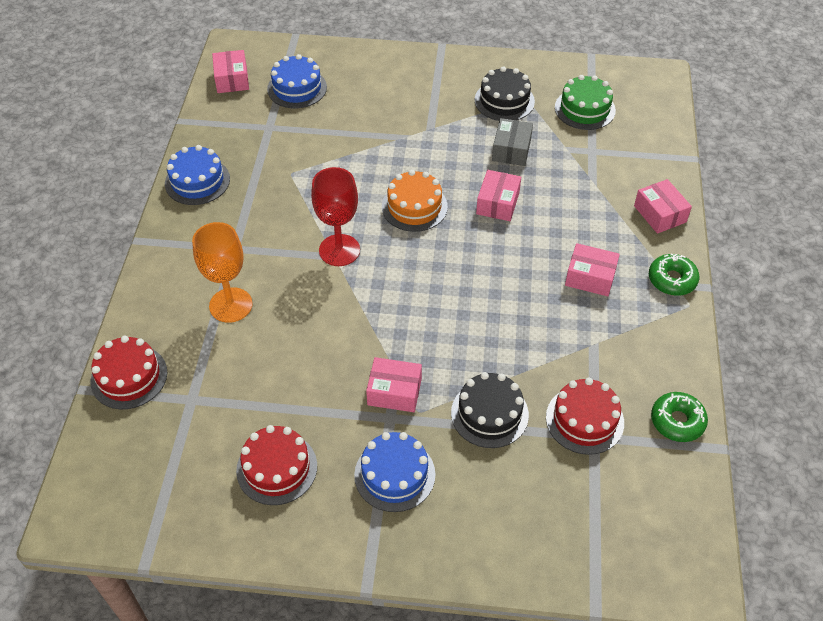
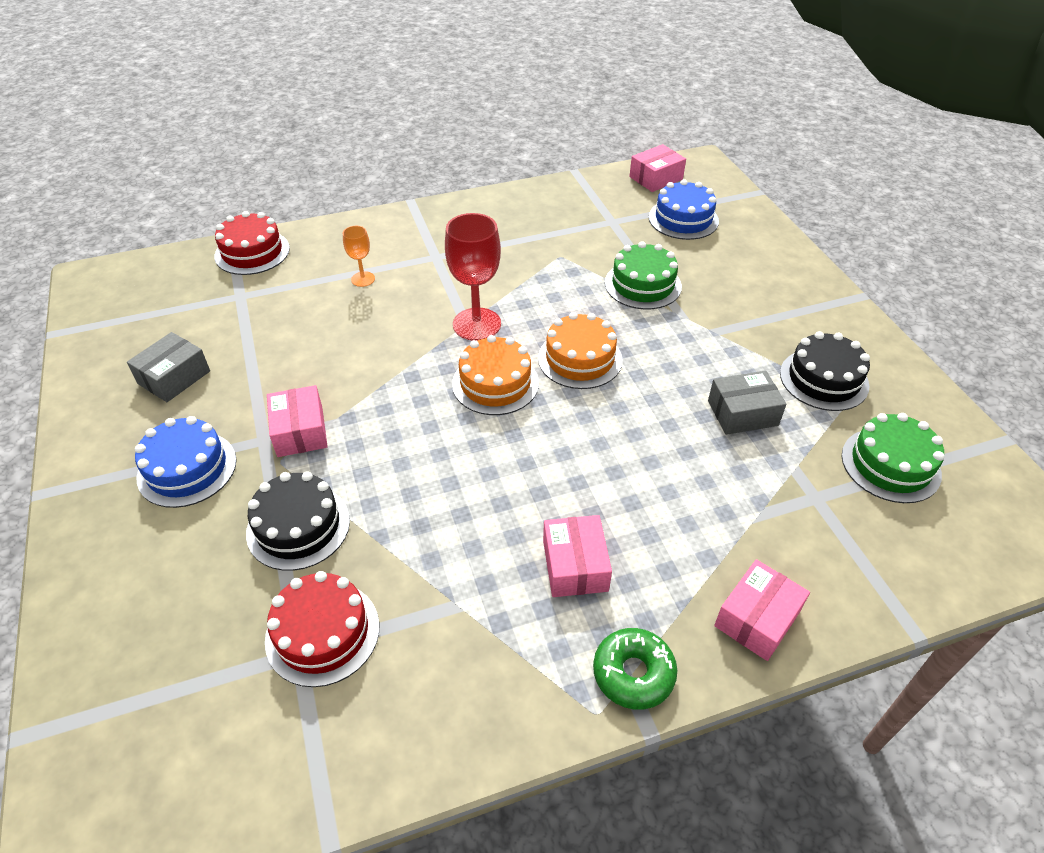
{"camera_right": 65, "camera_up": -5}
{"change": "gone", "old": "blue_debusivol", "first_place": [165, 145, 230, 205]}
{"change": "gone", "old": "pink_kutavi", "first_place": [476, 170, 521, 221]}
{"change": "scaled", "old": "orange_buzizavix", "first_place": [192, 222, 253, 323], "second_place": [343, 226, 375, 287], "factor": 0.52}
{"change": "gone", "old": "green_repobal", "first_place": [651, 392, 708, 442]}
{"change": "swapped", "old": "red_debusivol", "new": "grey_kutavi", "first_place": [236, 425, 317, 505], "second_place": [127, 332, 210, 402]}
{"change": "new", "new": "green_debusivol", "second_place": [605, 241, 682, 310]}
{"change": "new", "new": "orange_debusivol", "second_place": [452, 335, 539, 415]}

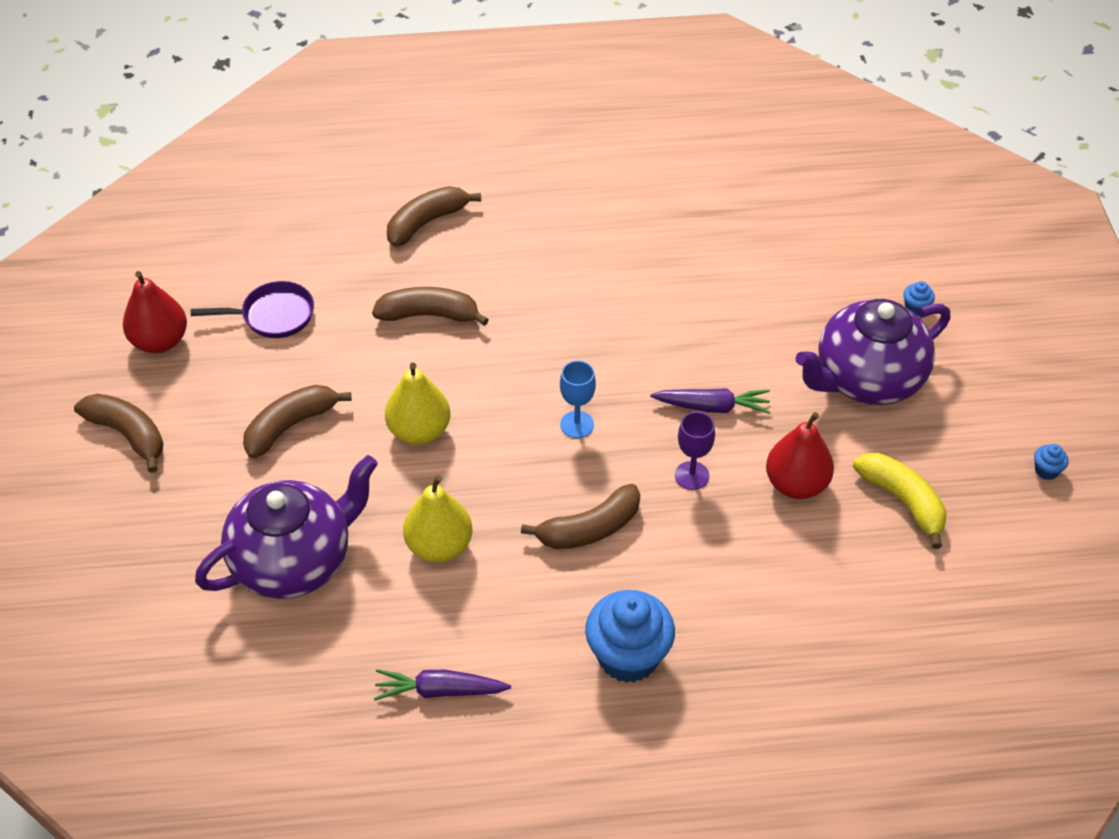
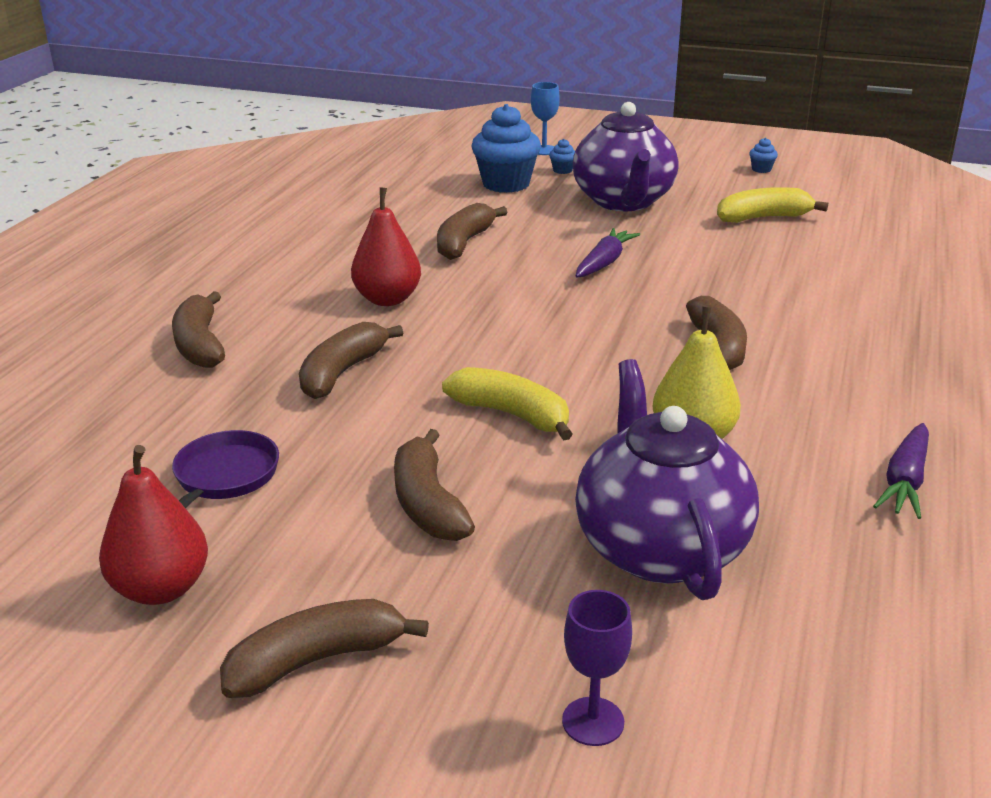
{"camera_right": -65, "camera_up": -20}
{"change": "shifted", "old": "blue_buzizavix", "first_place": [560, 360, 596, 438], "second_place": [531, 82, 560, 155]}
{"change": "swapped", "old": "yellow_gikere", "new": "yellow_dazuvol", "first_place": [385, 363, 450, 445], "second_place": [442, 367, 573, 441]}
{"change": "shifted", "old": "purple_buzizavix", "first_place": [675, 412, 715, 490], "second_place": [562, 590, 632, 746]}
{"change": "shifted", "old": "red_gikere", "first_place": [766, 412, 834, 499], "second_place": [351, 187, 421, 306]}
{"change": "shifted", "old": "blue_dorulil", "first_place": [585, 590, 675, 683], "second_place": [471, 104, 541, 193]}
{"change": "new", "new": "brown_dazuvol", "second_place": [437, 203, 508, 260]}

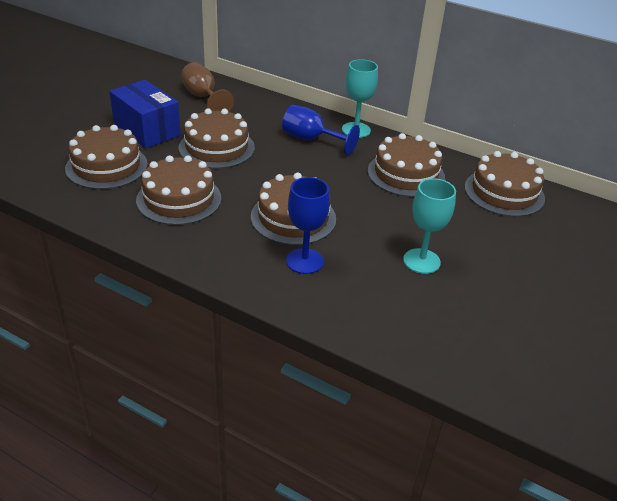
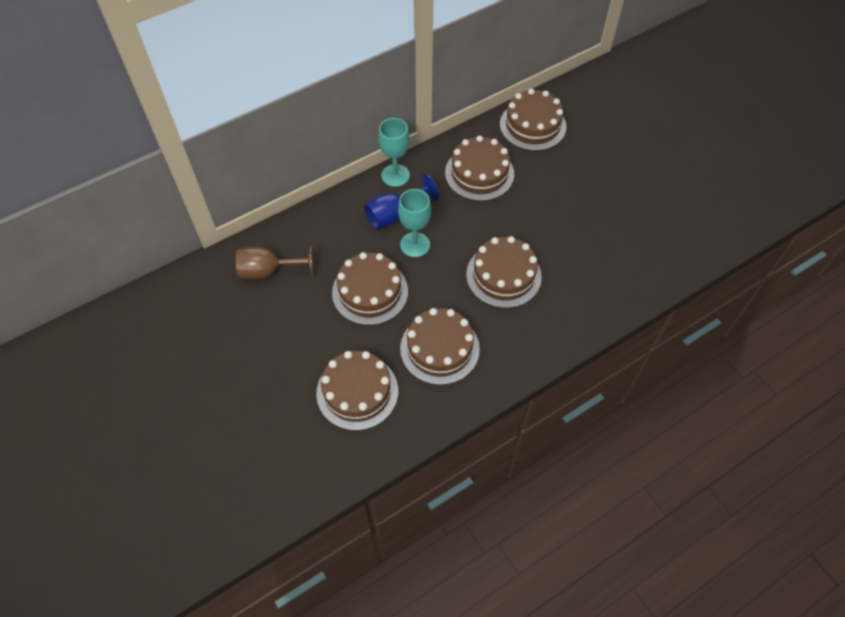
{"camera_right": -60, "camera_up": 20}
{"change": "gone", "old": "blue_kutavi", "first_place": [109, 80, 181, 148]}
{"change": "gone", "old": "blue_buzizavix", "first_place": [286, 177, 330, 274]}
{"change": "shifted", "old": "turquoise_buzizavix", "first_place": [403, 178, 456, 274], "second_place": [398, 189, 431, 257]}

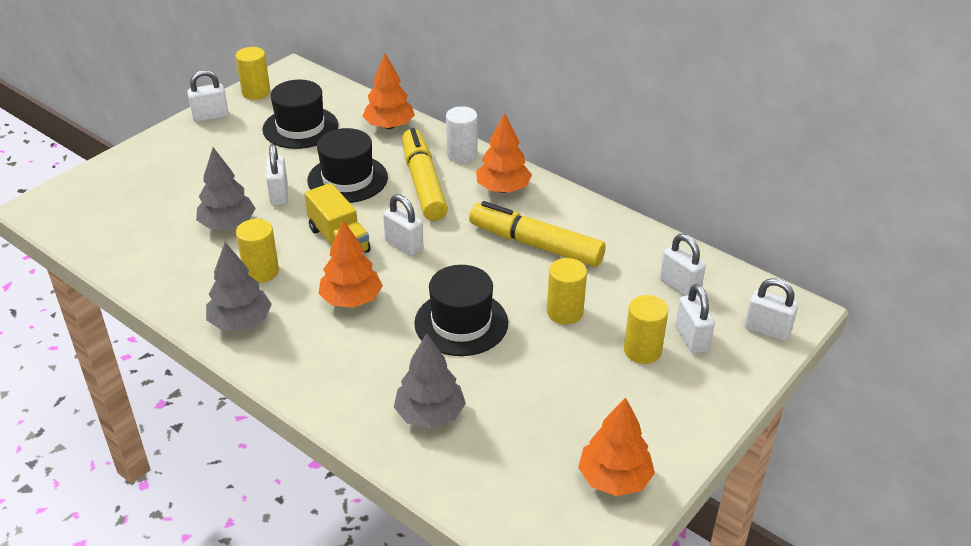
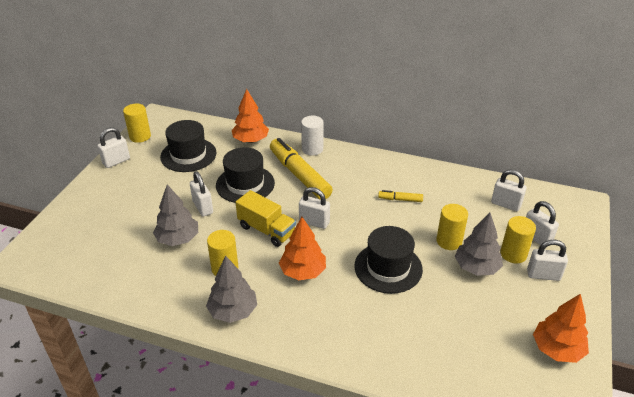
{"camera_right": -20, "camera_up": 0}
{"change": "gone", "old": "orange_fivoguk", "first_place": [476, 113, 532, 193]}
{"change": "scaled", "old": "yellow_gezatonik", "first_place": [469, 201, 606, 267], "second_place": [378, 190, 423, 202], "factor": 0.45}
{"change": "shifted", "old": "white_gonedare", "first_place": [745, 278, 798, 341], "second_place": [527, 240, 568, 281]}
{"change": "shifted", "old": "grey_fivoguk", "first_place": [394, 333, 466, 428], "second_place": [455, 213, 503, 276]}

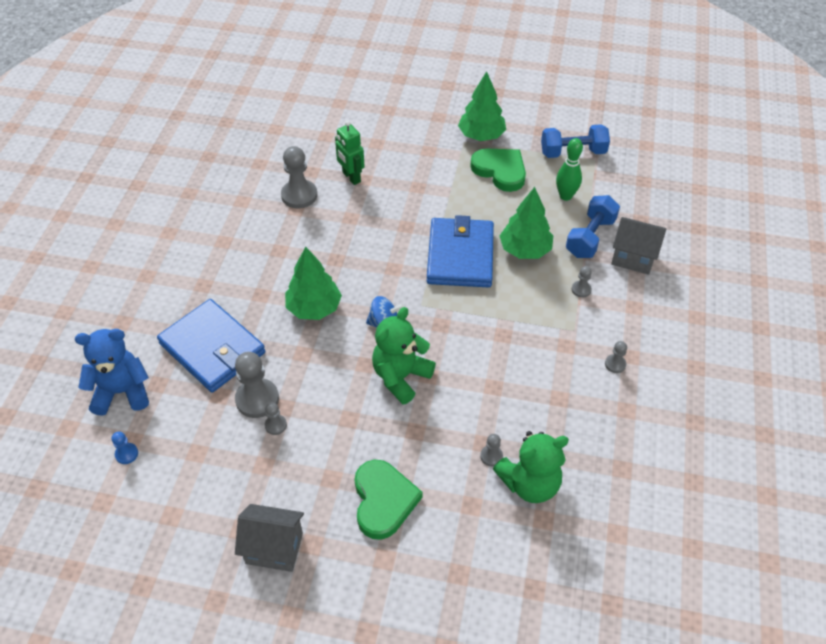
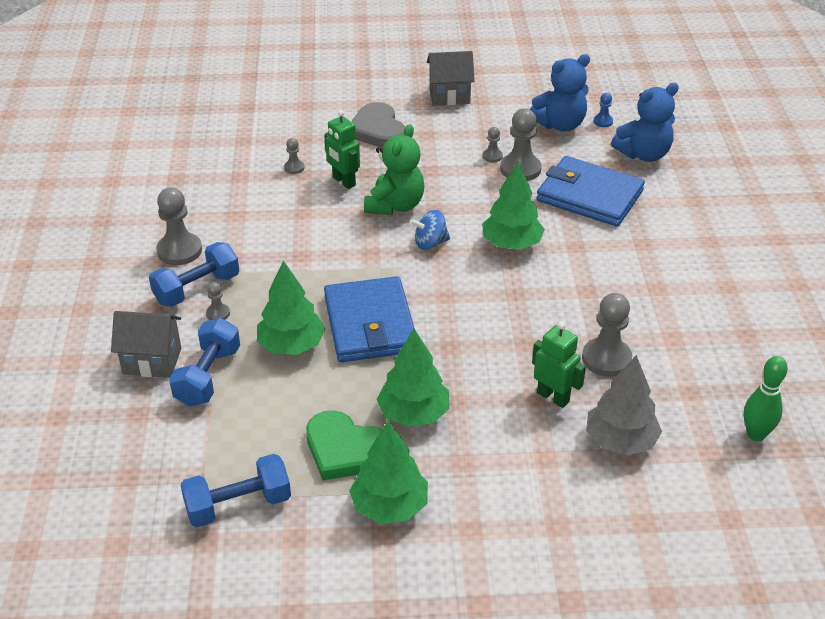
{"camera_right": 165, "camera_up": -10}
{"change": "shifted", "old": "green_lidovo", "first_place": [556, 138, 583, 201], "second_place": [744, 356, 788, 441]}
{"change": "scaled", "old": "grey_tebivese", "first_place": [605, 341, 627, 373], "second_place": [156, 187, 202, 265], "factor": 2.0}
{"change": "gone", "old": "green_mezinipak", "first_place": [493, 431, 569, 503]}
{"change": "repainted", "old": "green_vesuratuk", "new": "grey_vesuratuk", "first_place": [355, 460, 423, 540], "second_place": [351, 102, 405, 148]}
{"change": "new", "new": "blue_mezinipak", "second_place": [530, 54, 590, 131]}
{"change": "new", "new": "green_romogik", "second_place": [324, 110, 360, 189]}
{"change": "new", "new": "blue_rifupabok", "second_place": [149, 242, 239, 307]}
{"change": "new", "new": "green_fivoguk", "second_place": [376, 329, 449, 427]}
{"change": "new", "new": "grey_fivoguk", "second_place": [586, 355, 662, 456]}

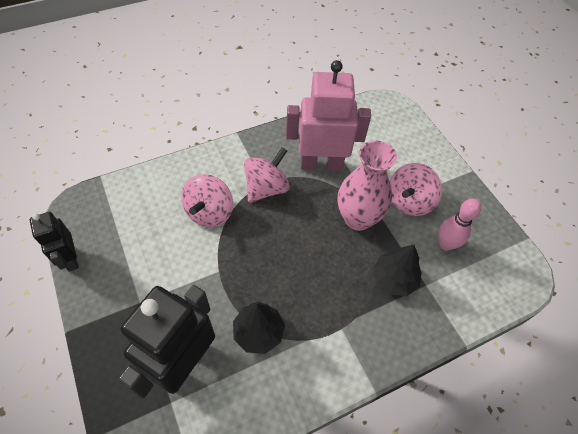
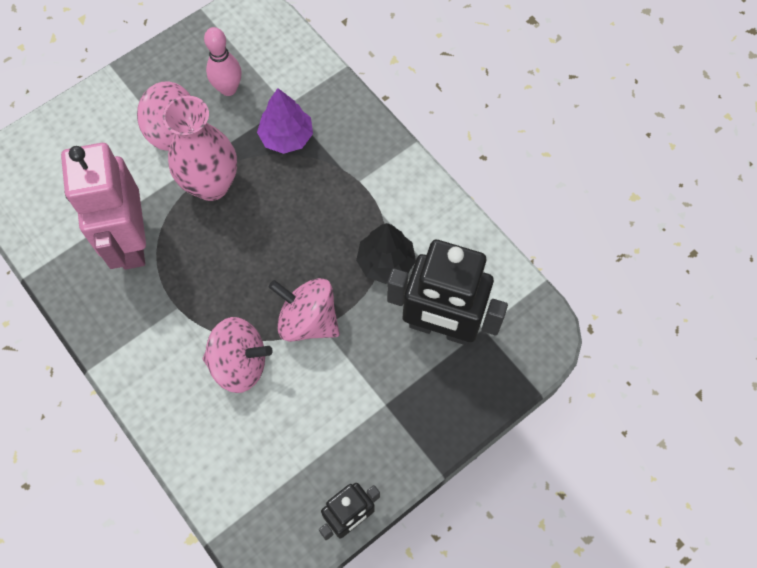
{"camera_right": -100, "camera_up": 10}
{"change": "shifted", "old": "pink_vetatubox", "first_place": [244, 147, 290, 203], "second_place": [269, 278, 340, 342]}
{"change": "repainted", "old": "black_fivoguk", "new": "purple_fivoguk", "first_place": [373, 245, 422, 296], "second_place": [257, 88, 313, 154]}

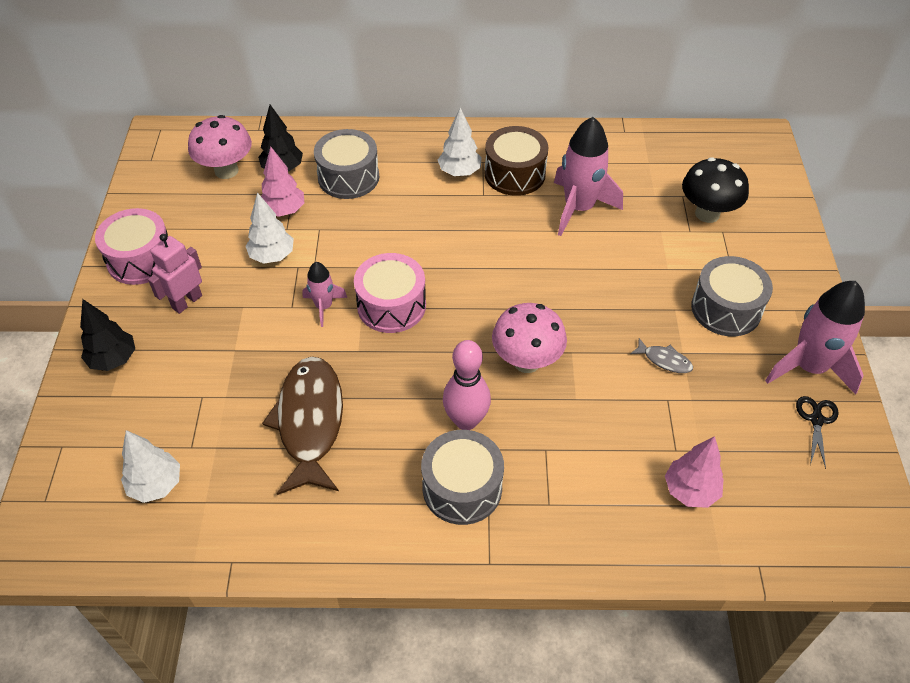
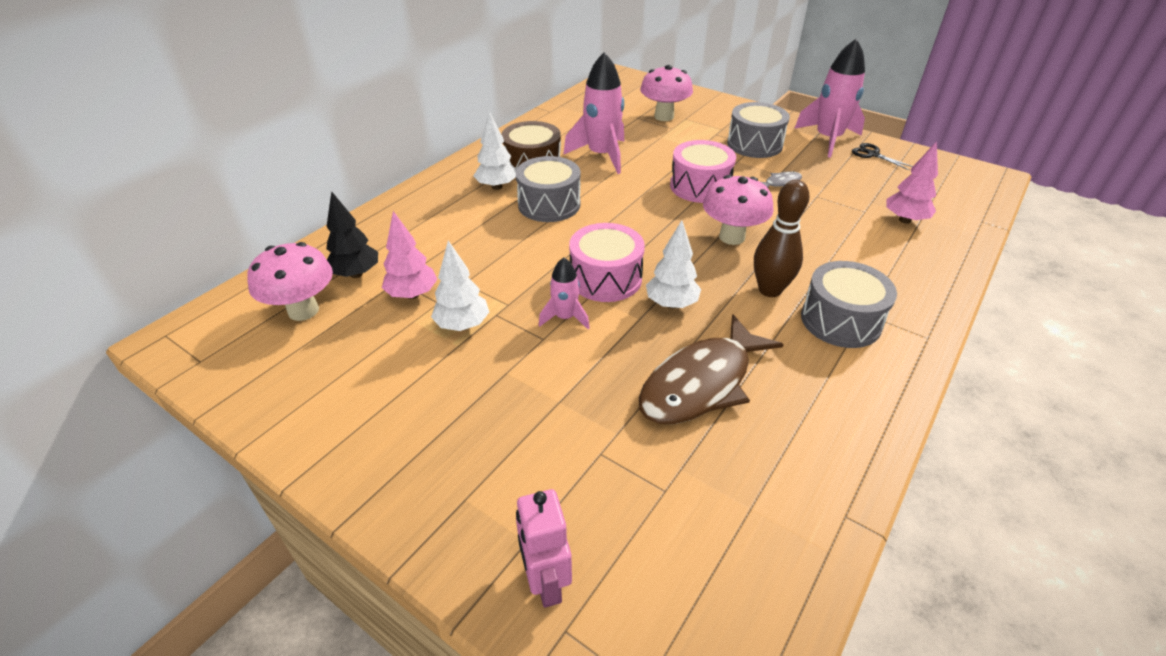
{"camera_right": -55, "camera_up": -10}
{"change": "shifted", "old": "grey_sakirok", "first_place": [314, 129, 379, 199], "second_place": [516, 156, 581, 222]}
{"change": "repainted", "old": "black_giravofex", "new": "pink_giravofex", "first_place": [682, 157, 749, 223], "second_place": [640, 65, 693, 121]}
{"change": "shifted", "old": "pink_sakirok", "first_place": [95, 208, 168, 285], "second_place": [670, 140, 736, 203]}
{"change": "shifted", "old": "pink_romogik", "first_place": [148, 234, 202, 314], "second_place": [516, 489, 572, 608]}
{"change": "gone", "old": "black_fivoguk", "first_place": [80, 299, 135, 371]}
{"change": "repainted", "old": "pink_lidovo", "new": "brown_lidovo", "first_place": [443, 340, 491, 430], "second_place": [754, 180, 810, 297]}
{"change": "rotated", "old": "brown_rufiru", "first_place": [262, 357, 343, 495], "second_place": [639, 314, 784, 424], "degrees": -75}
{"change": "shifted", "old": "white_fivoguk", "first_place": [121, 430, 180, 503], "second_place": [646, 220, 701, 309]}

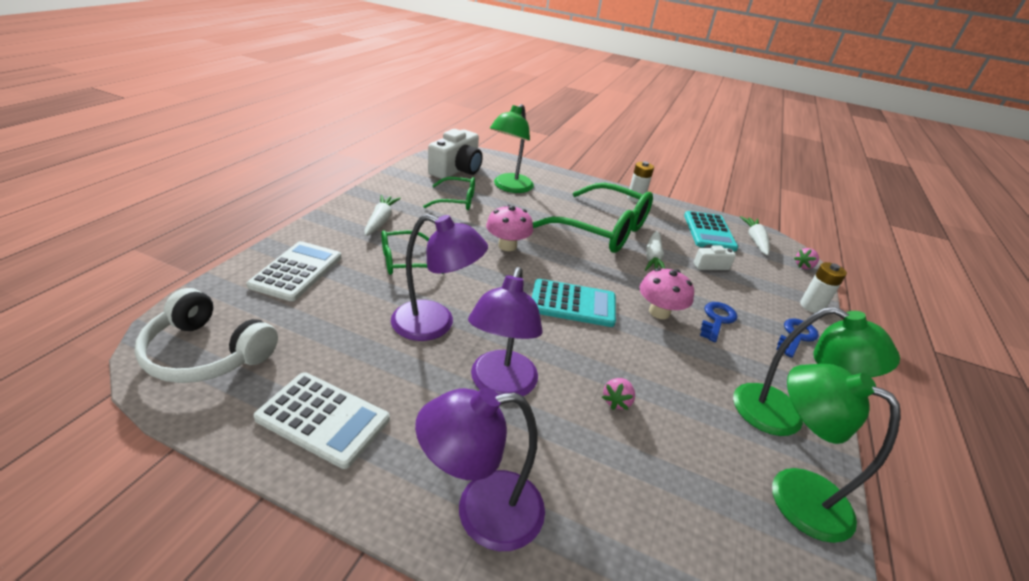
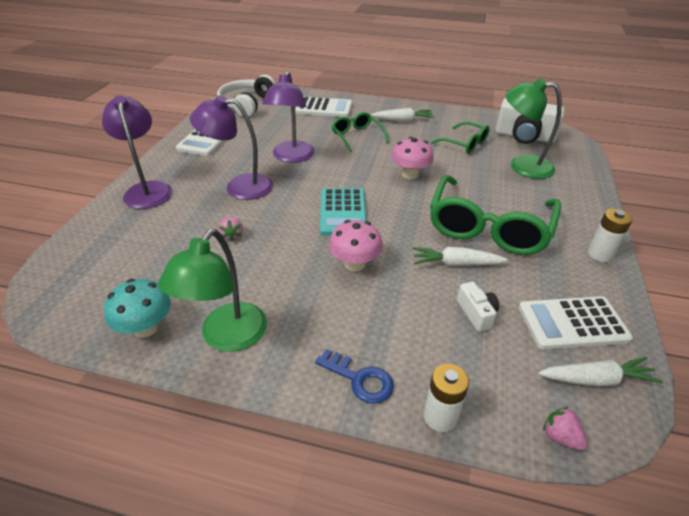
{"camera_right": 85, "camera_up": 5}
{"change": "rotated", "old": "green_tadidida", "first_place": [423, 177, 475, 210], "second_place": [431, 122, 490, 153], "degrees": -45}
{"change": "repainted", "old": "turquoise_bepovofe", "new": "white_bepovofe", "first_place": [684, 211, 738, 251], "second_place": [518, 296, 633, 350]}
{"change": "gone", "old": "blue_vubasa", "first_place": [700, 302, 738, 342]}
{"change": "swapped", "old": "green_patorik", "new": "turquoise_giravofex", "first_place": [772, 364, 901, 543], "second_place": [104, 279, 171, 338]}
{"change": "rotated", "old": "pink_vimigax", "first_place": [602, 378, 635, 410], "second_place": [218, 217, 243, 242], "degrees": -120}

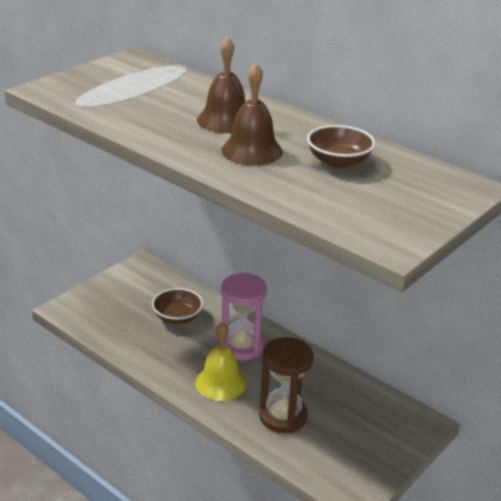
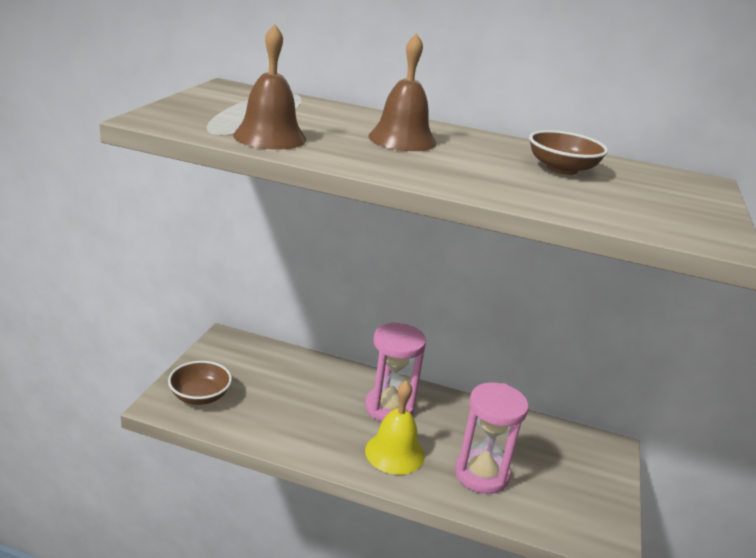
{"camera_right": -25, "camera_up": -5}
{"change": "shifted", "old": "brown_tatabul", "first_place": [221, 63, 283, 165], "second_place": [233, 24, 306, 149]}
{"change": "shifted", "old": "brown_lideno", "first_place": [152, 288, 203, 324], "second_place": [168, 361, 232, 405]}
{"change": "repainted", "old": "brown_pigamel", "new": "pink_pigamel", "first_place": [259, 337, 313, 433], "second_place": [455, 382, 529, 494]}

